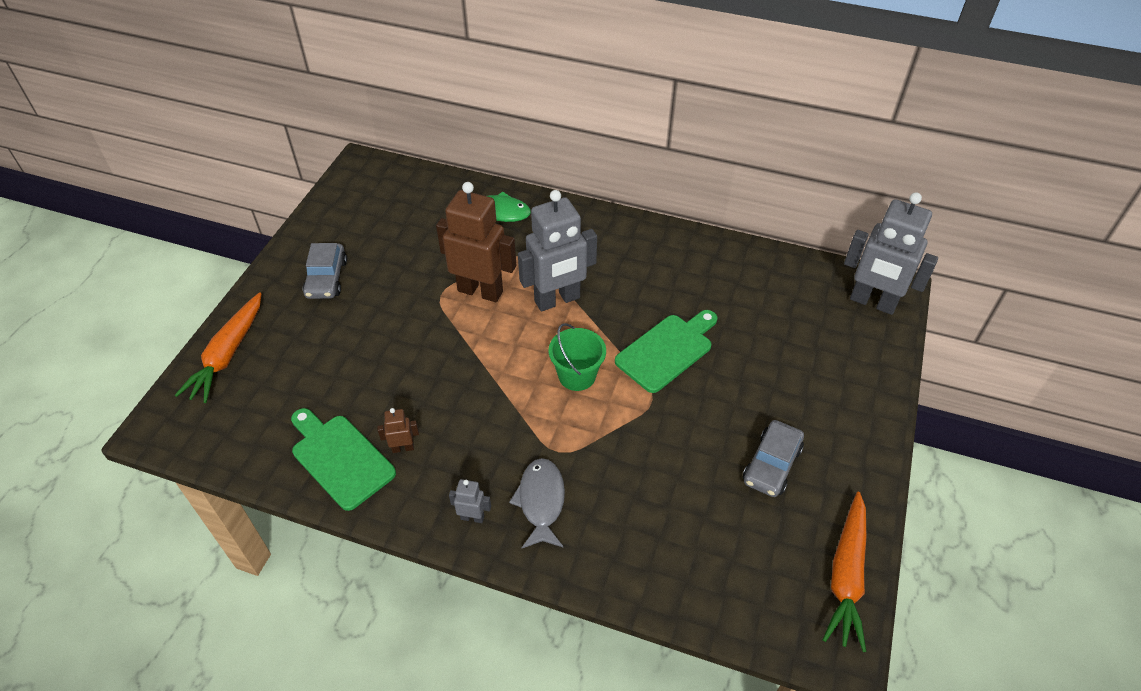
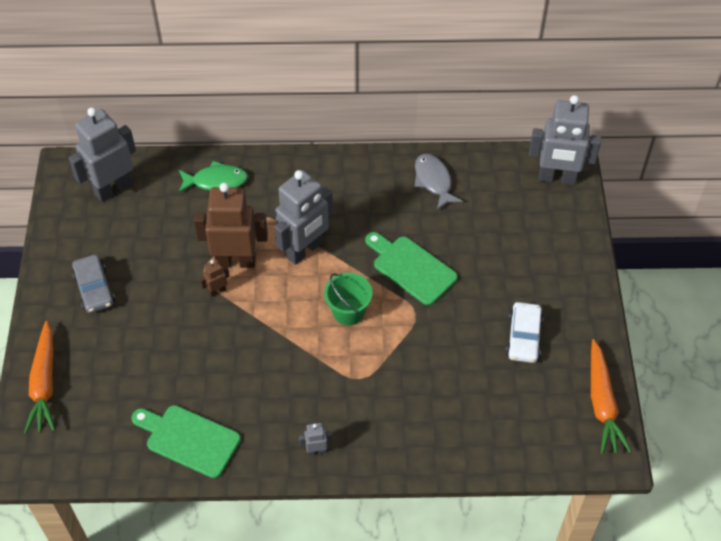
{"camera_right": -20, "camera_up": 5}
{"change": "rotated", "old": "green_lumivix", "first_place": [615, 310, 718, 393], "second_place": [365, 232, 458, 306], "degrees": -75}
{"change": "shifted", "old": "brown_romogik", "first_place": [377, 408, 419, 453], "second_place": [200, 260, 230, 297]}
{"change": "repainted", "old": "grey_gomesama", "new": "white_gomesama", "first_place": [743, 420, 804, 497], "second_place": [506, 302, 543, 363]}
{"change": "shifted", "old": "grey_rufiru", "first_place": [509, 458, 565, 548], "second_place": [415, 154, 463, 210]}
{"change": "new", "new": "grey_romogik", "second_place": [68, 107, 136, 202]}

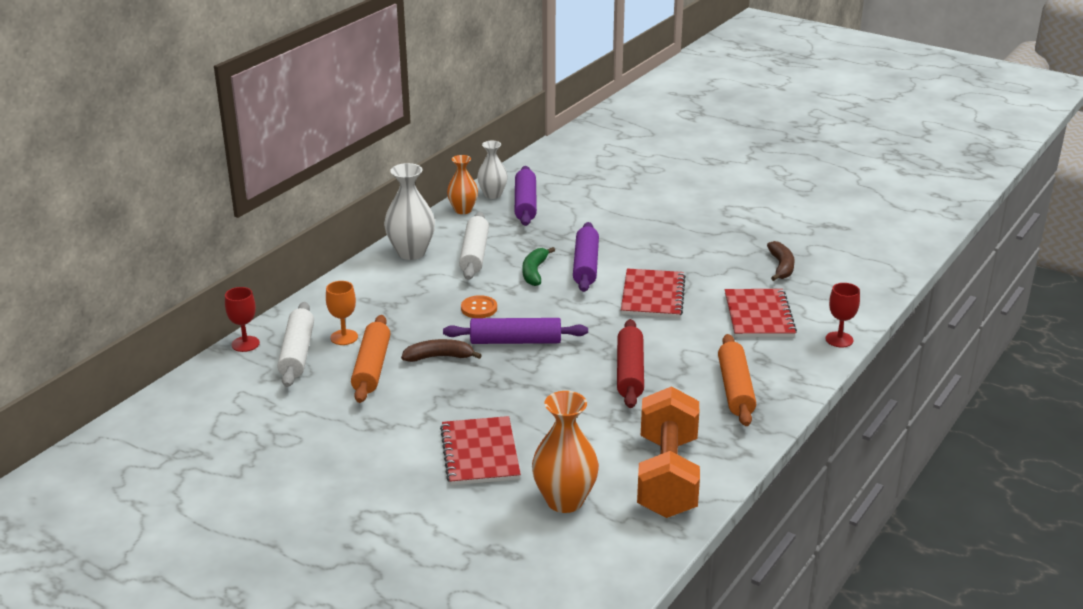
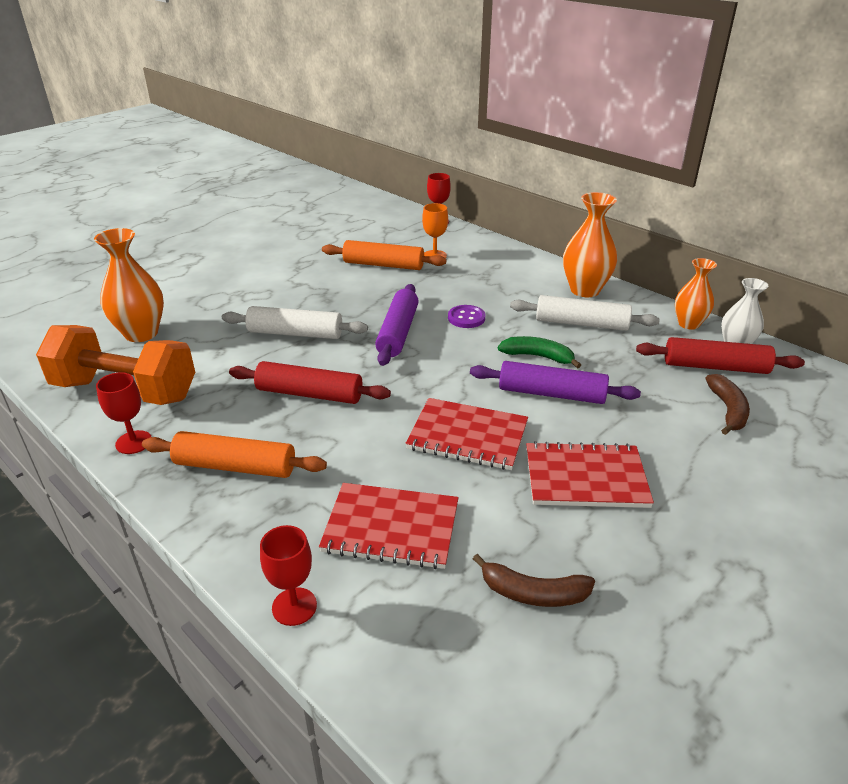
{"camera_right": 100, "camera_up": 5}
{"change": "repainted", "old": "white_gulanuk", "new": "orange_gulanuk", "first_place": [384, 163, 435, 260], "second_place": [563, 192, 617, 297]}
{"change": "repainted", "old": "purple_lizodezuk", "new": "red_lizodezuk", "first_place": [515, 166, 537, 226], "second_place": [636, 337, 805, 374]}
{"change": "repainted", "old": "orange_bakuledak", "new": "purple_bakuledak", "first_place": [461, 295, 497, 318], "second_place": [448, 305, 486, 328]}
{"change": "shifted", "old": "white_lizodezuk", "first_place": [277, 302, 314, 387], "second_place": [222, 306, 368, 339]}
{"change": "shifted", "old": "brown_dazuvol", "first_place": [401, 339, 482, 362], "second_place": [705, 374, 750, 435]}
{"change": "shifted", "old": "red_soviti", "first_place": [440, 416, 521, 485], "second_place": [526, 441, 654, 508]}
{"change": "new", "new": "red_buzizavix", "second_place": [96, 372, 151, 454]}

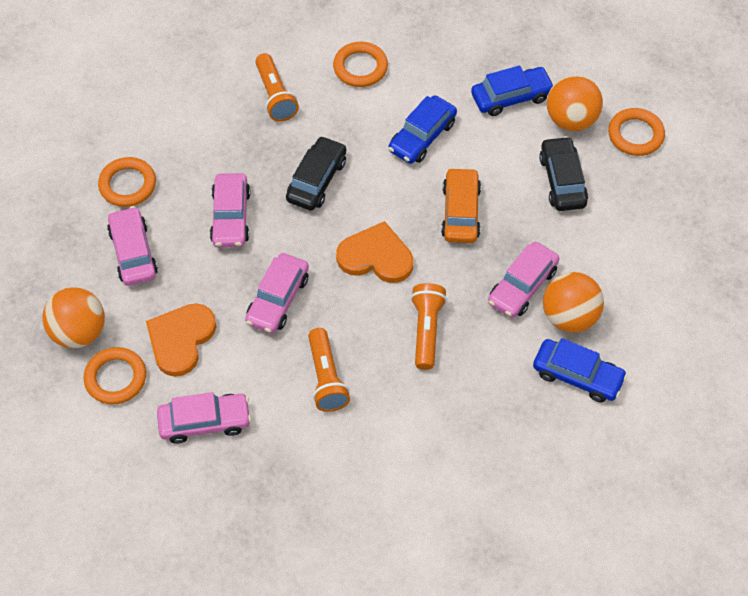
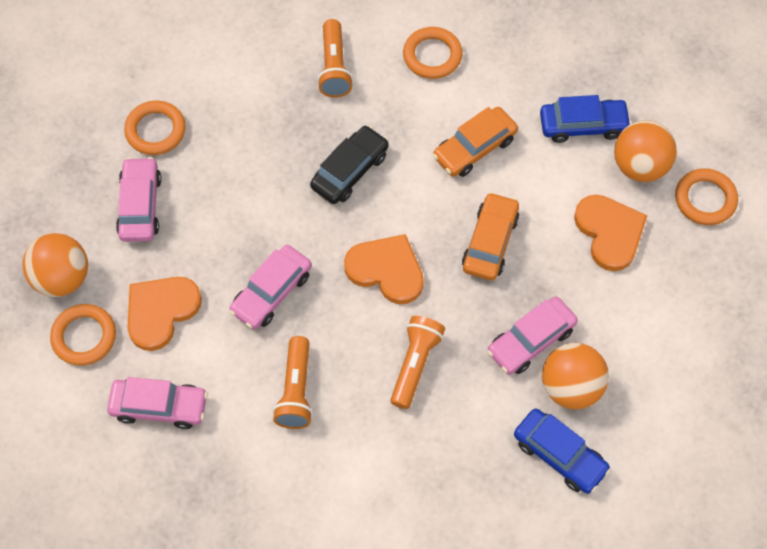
{"camera_right": 15, "camera_up": 5}
{"change": "repainted", "old": "blue_gomesama", "new": "orange_gomesama", "first_place": [388, 95, 457, 164], "second_place": [433, 107, 518, 177]}
{"change": "swapped", "old": "black_gomesama", "new": "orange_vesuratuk", "first_place": [539, 136, 588, 211], "second_place": [574, 194, 647, 271]}
{"change": "gone", "old": "pink_gomesama", "first_place": [210, 173, 250, 248]}

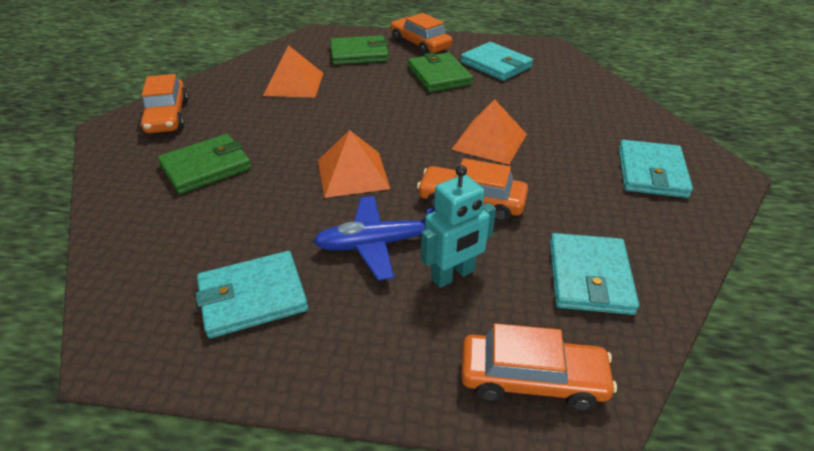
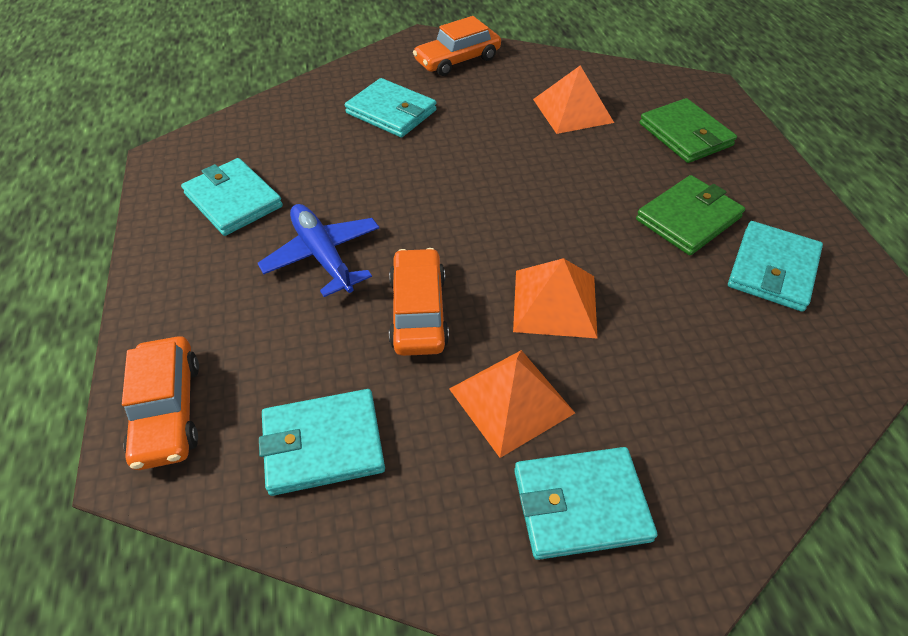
{"camera_right": 70, "camera_up": 10}
{"change": "gone", "old": "orange_gomesama", "first_place": [391, 13, 452, 55]}
{"change": "shifted", "old": "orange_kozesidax", "first_place": [318, 130, 390, 198], "second_place": [449, 350, 575, 458]}
{"change": "repainted", "old": "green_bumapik", "new": "turquoise_bumapik", "first_place": [158, 134, 251, 194], "second_place": [345, 78, 437, 137]}
{"change": "gone", "old": "turquoise_romogik", "first_place": [421, 165, 496, 288]}

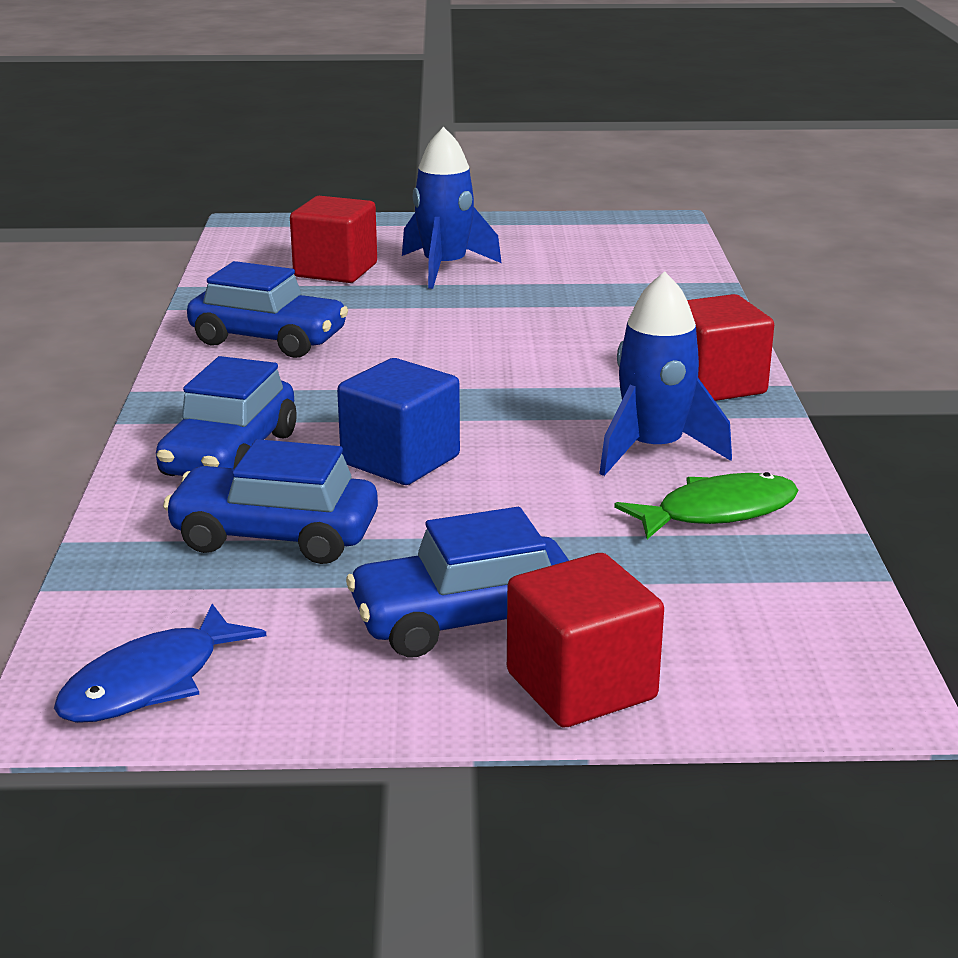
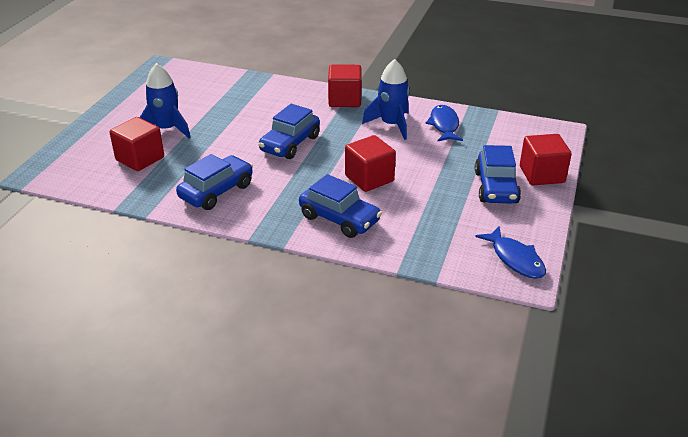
{"camera_right": -70, "camera_up": 10}
{"change": "repainted", "old": "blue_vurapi", "new": "red_vurapi", "first_place": [337, 358, 460, 485], "second_place": [345, 135, 396, 192]}
{"change": "shifted", "old": "blue_gomesama", "first_place": [163, 439, 378, 564], "second_place": [258, 104, 320, 159]}
{"change": "repainted", "old": "green_rufiru", "new": "blue_rufiru", "first_place": [614, 472, 799, 539], "second_place": [425, 105, 463, 141]}

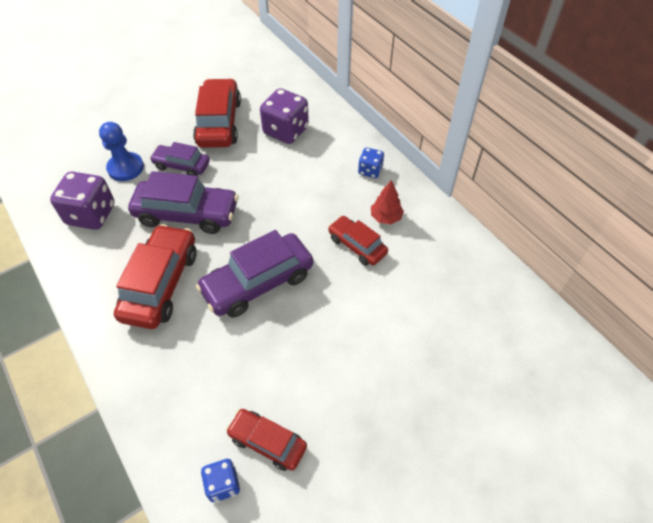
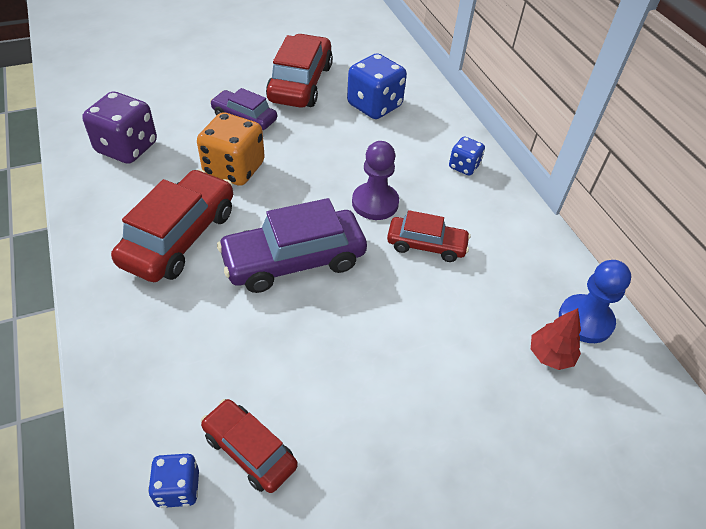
{"camera_right": 10, "camera_up": -5}
{"change": "repainted", "old": "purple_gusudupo", "new": "blue_gusudupo", "first_place": [260, 88, 309, 144], "second_place": [347, 53, 407, 119]}
{"change": "shifted", "old": "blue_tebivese", "first_place": [99, 122, 144, 181], "second_place": [559, 260, 631, 343]}
{"change": "swapped", "old": "purple_gomesama", "new": "orange_gusudupo", "first_place": [128, 171, 239, 234], "second_place": [197, 112, 265, 186]}
{"change": "shifted", "old": "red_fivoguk", "first_place": [371, 180, 404, 224], "second_place": [531, 308, 581, 370]}
{"change": "rotated", "old": "red_gomesama", "first_place": [328, 216, 388, 266], "second_place": [387, 210, 471, 262], "degrees": 135}
{"change": "new", "new": "purple_tebivese", "second_place": [352, 141, 399, 220]}

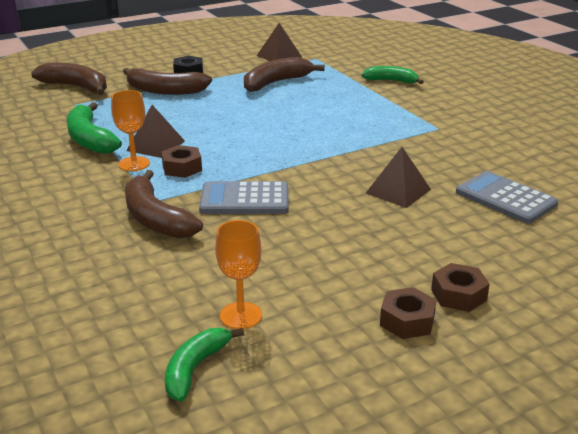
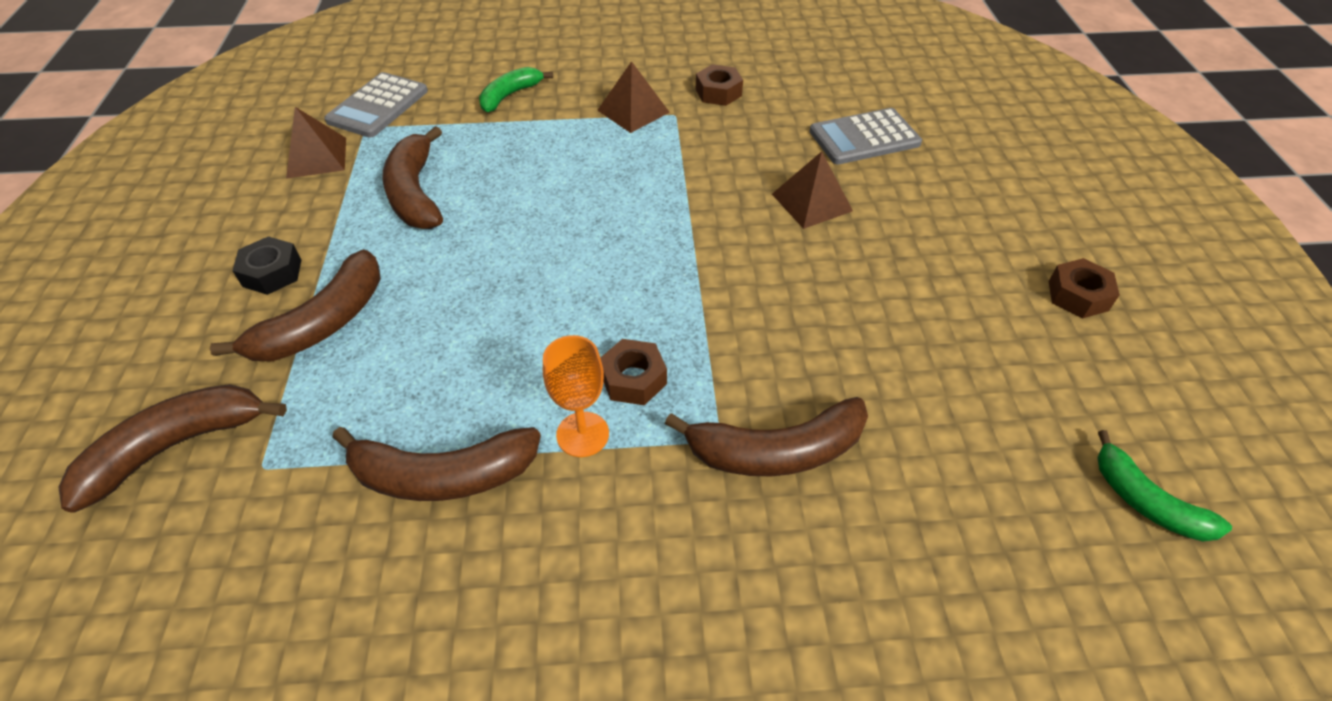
{"camera_right": -65, "camera_up": 20}
{"change": "repainted", "old": "green_dazuvol", "new": "brown_dazuvol", "first_place": [67, 102, 122, 154], "second_place": [332, 427, 541, 501]}
{"change": "shifted", "old": "brown_kozesidax", "first_place": [126, 105, 185, 158], "second_place": [597, 61, 670, 133]}
{"change": "shifted", "old": "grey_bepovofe", "first_place": [199, 181, 288, 214], "second_place": [324, 72, 428, 137]}
{"change": "gone", "old": "orange_buzizavix", "first_place": [215, 220, 262, 329]}
{"change": "shifted", "old": "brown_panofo", "first_place": [431, 263, 490, 312], "second_place": [696, 64, 743, 106]}

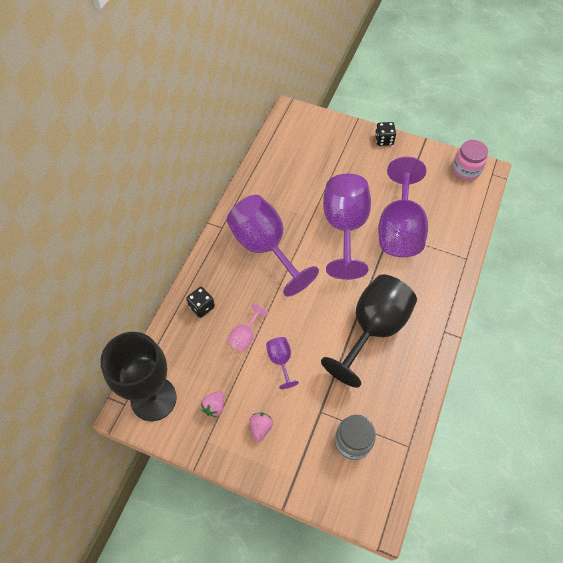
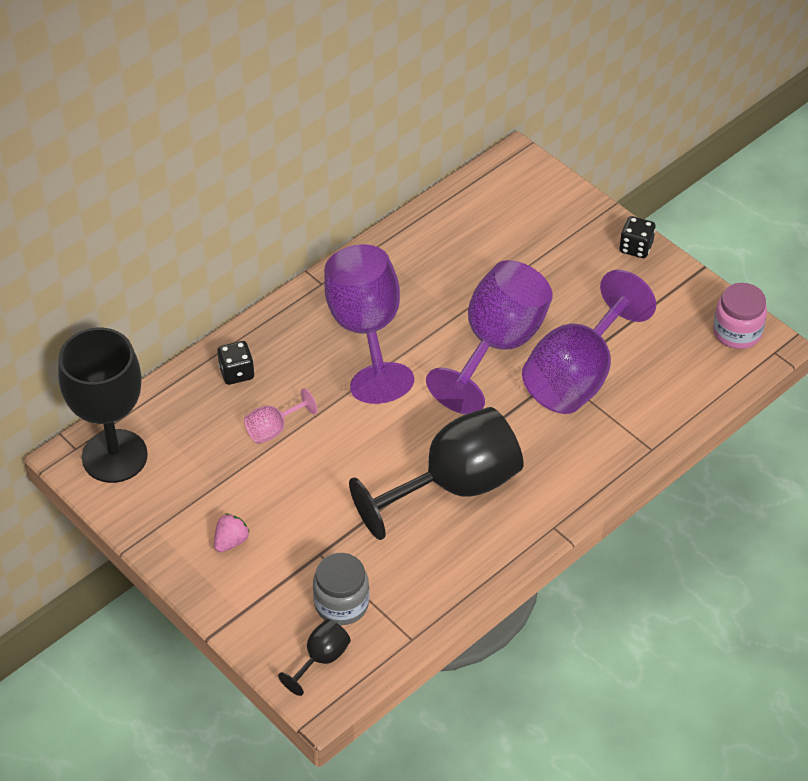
{"camera_right": 25, "camera_up": -10}
{"change": "gone", "old": "purple_buzizavix", "first_place": [266, 337, 299, 389]}
{"change": "gone", "old": "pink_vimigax", "first_place": [201, 391, 224, 417]}
{"change": "new", "new": "black_buzizavix", "second_place": [278, 619, 351, 696]}

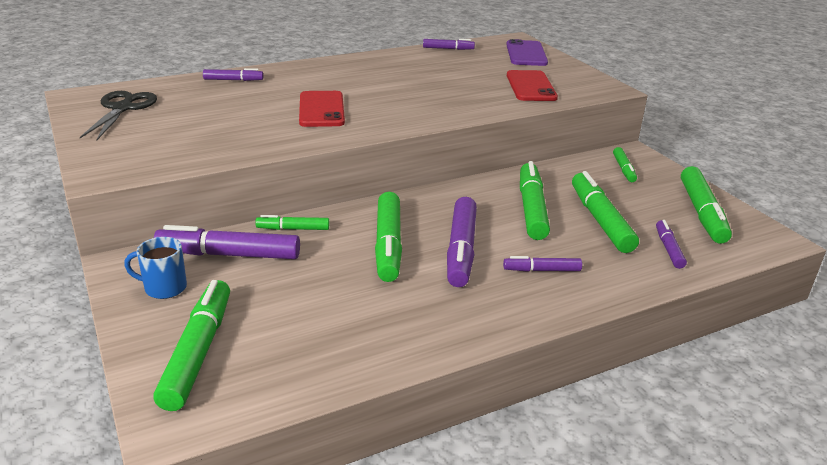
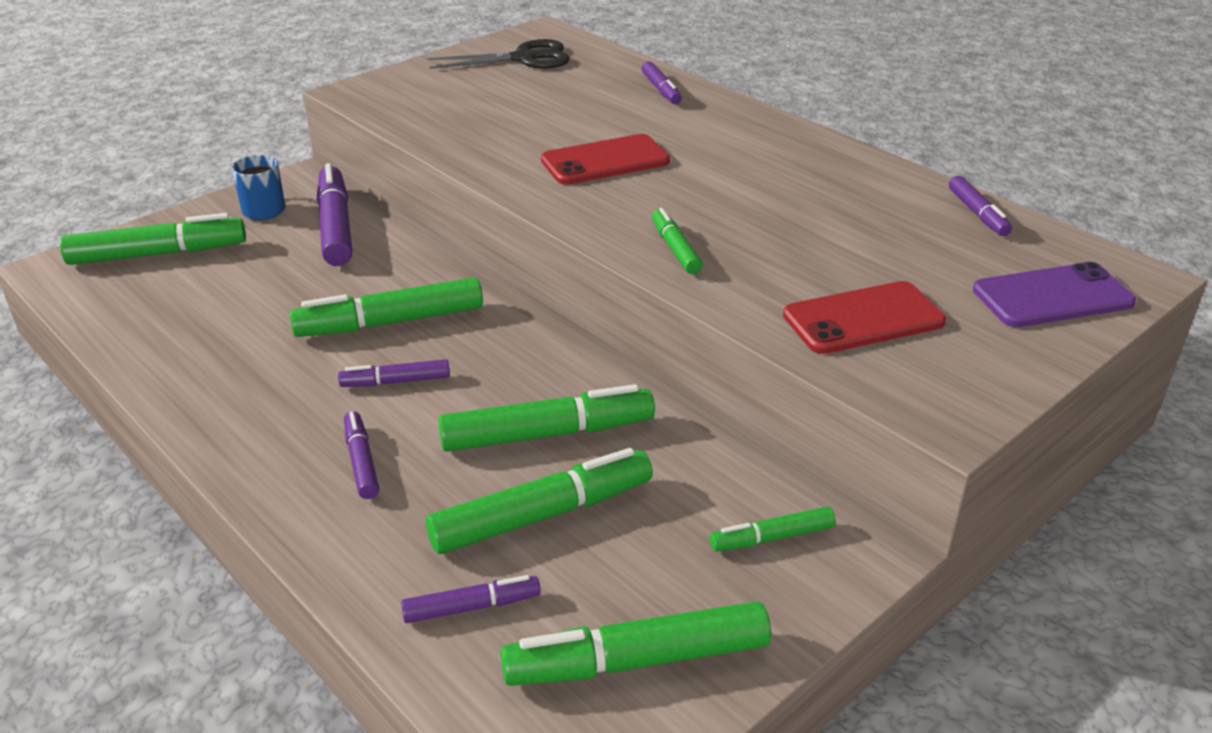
{"camera_right": 75, "camera_up": 5}
{"change": "scaled", "old": "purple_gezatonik", "first_place": [447, 197, 477, 287], "second_place": [338, 359, 450, 387], "factor": 0.54}
{"change": "shifted", "old": "green_gezatonik", "first_place": [255, 215, 329, 230], "second_place": [652, 208, 703, 274]}

